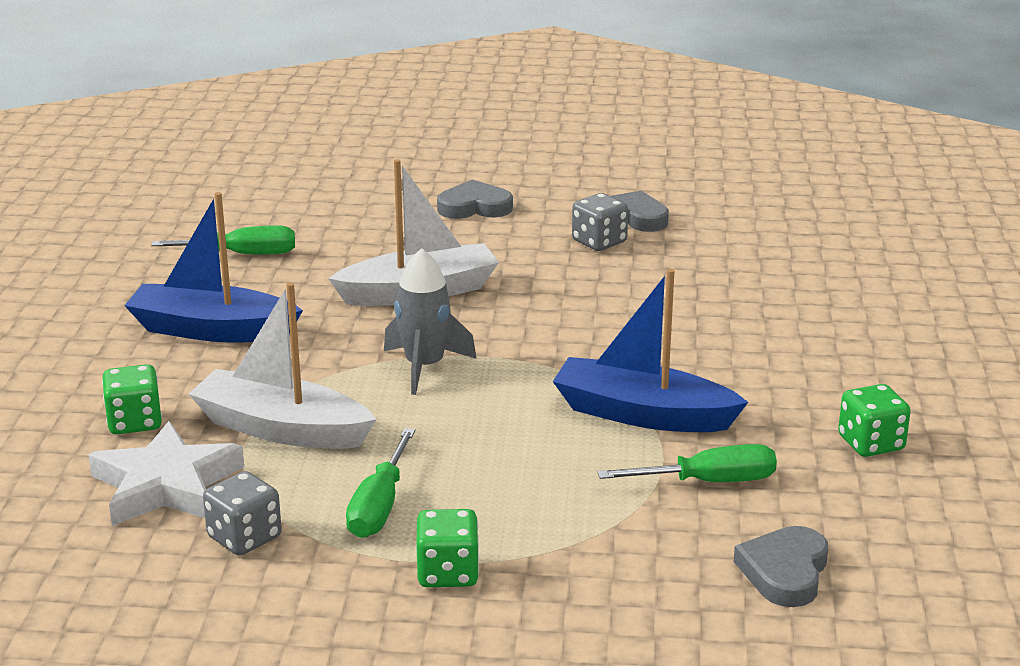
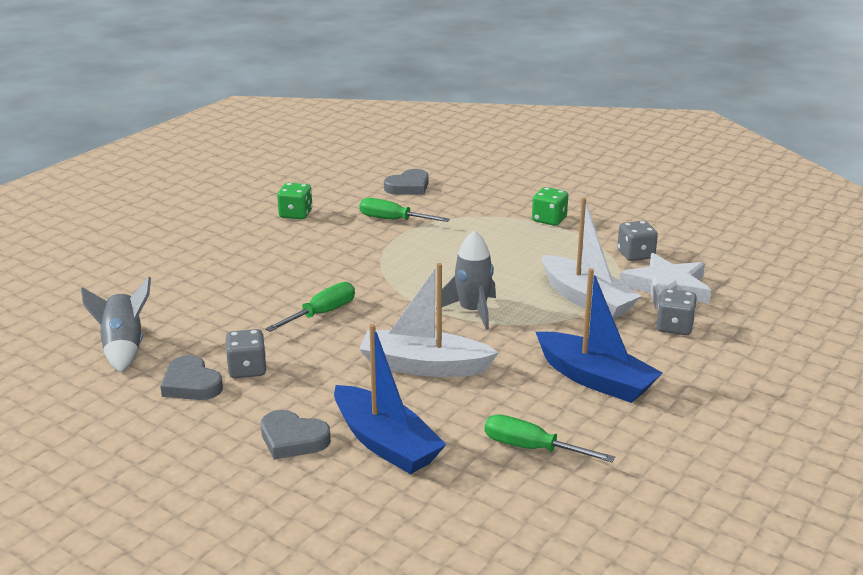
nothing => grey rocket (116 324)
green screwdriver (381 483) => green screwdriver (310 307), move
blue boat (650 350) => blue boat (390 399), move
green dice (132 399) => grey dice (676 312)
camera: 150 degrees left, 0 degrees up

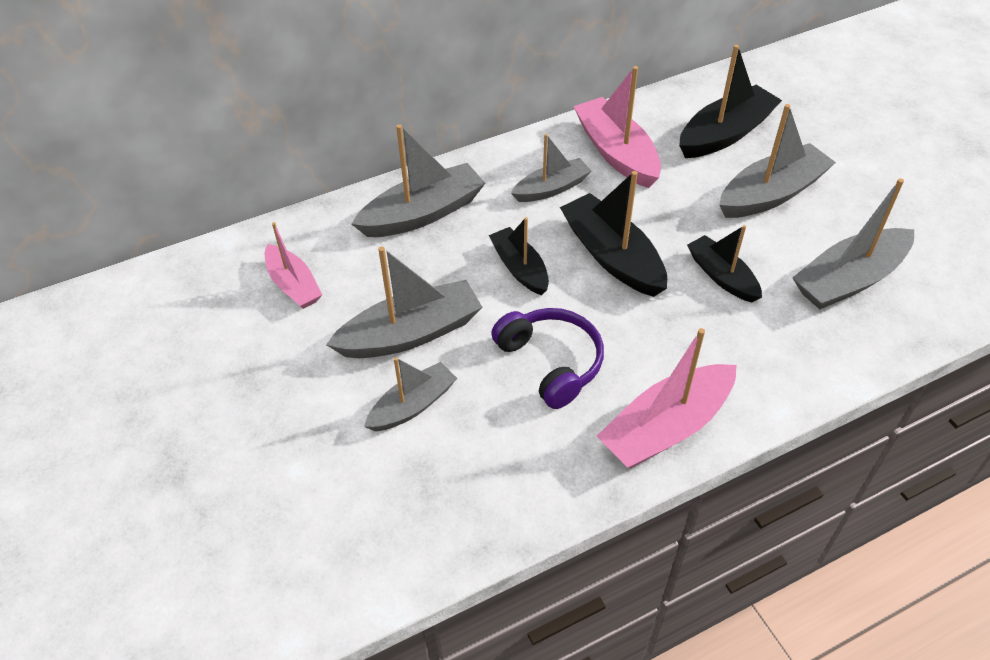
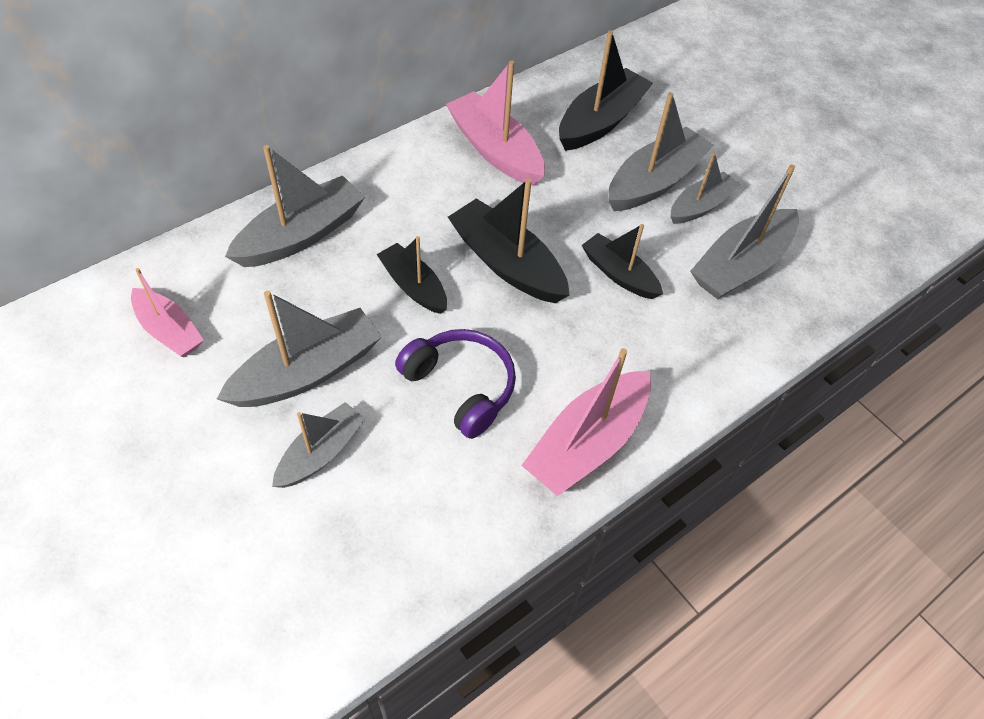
grey boat (551 168) => grey boat (705 188), move
camera: 15 degrees left, 5 degrees up

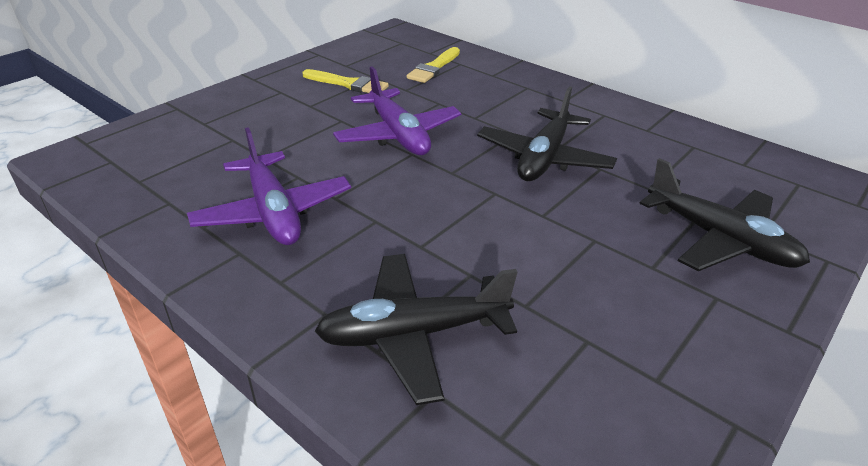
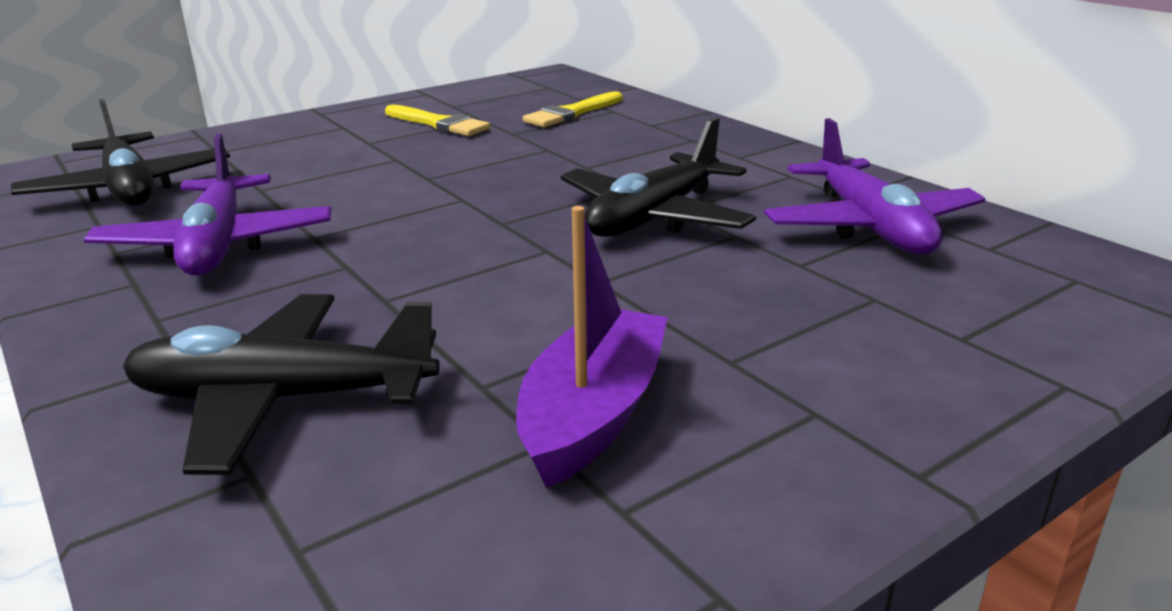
nothing => purple boat (592 347)
purple plane (397 110) => purple plane (875 186), move
black plane (724 214) => black plane (120 152), move
camera: 15 degrees right, 10 degrees down

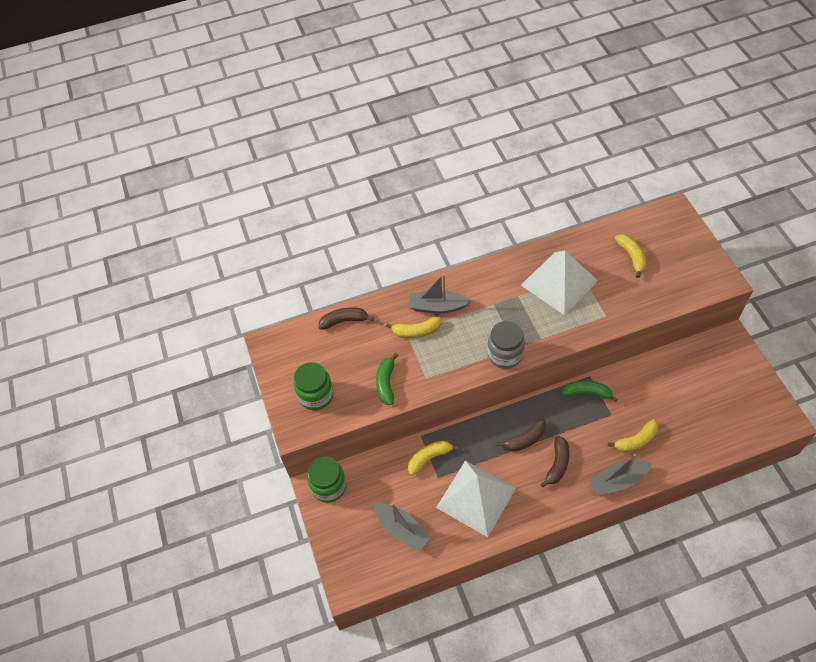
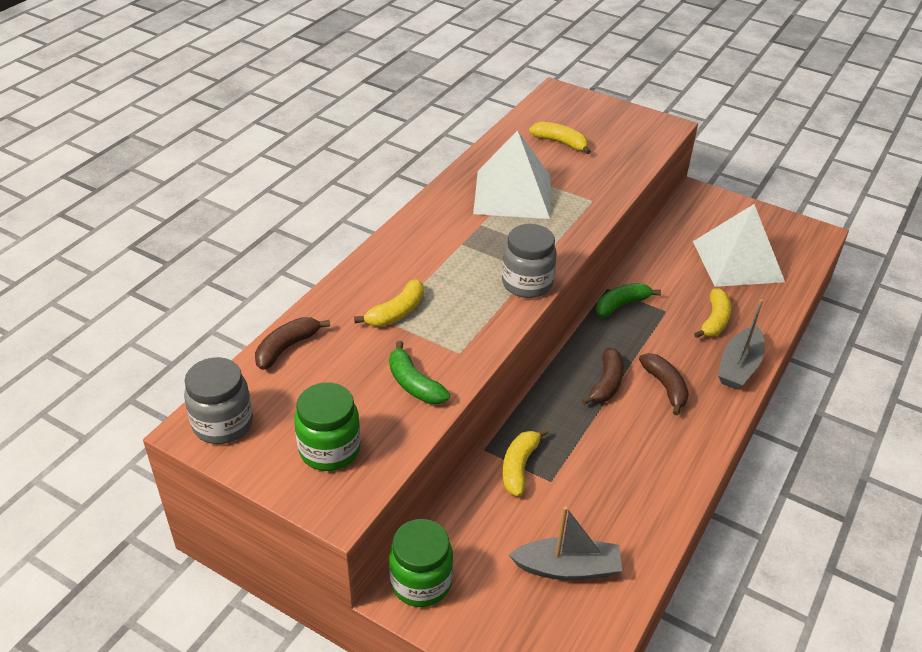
grey boat (440 293) => nothing
nothing => grey jar (218 400)
white pyramid (476 499) => white pyramid (739 245), move
camera: 45 degrees left, 15 degrees down

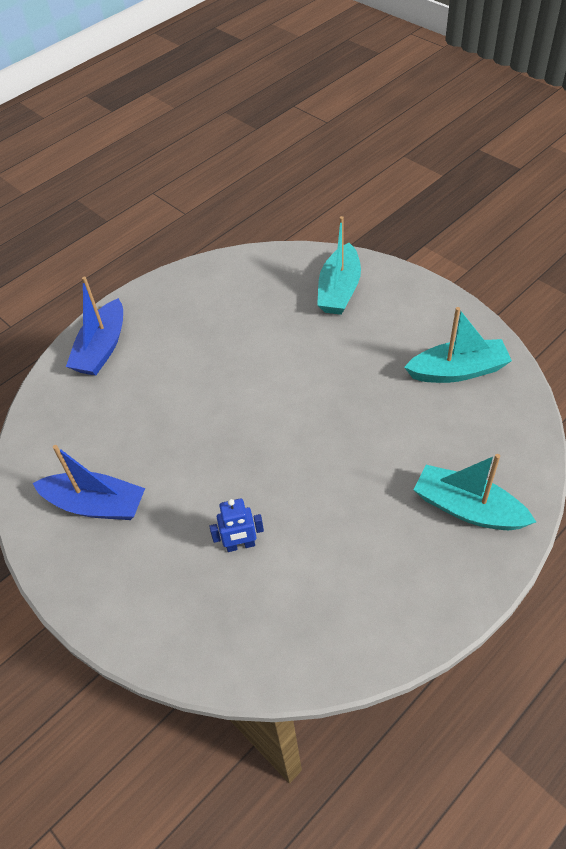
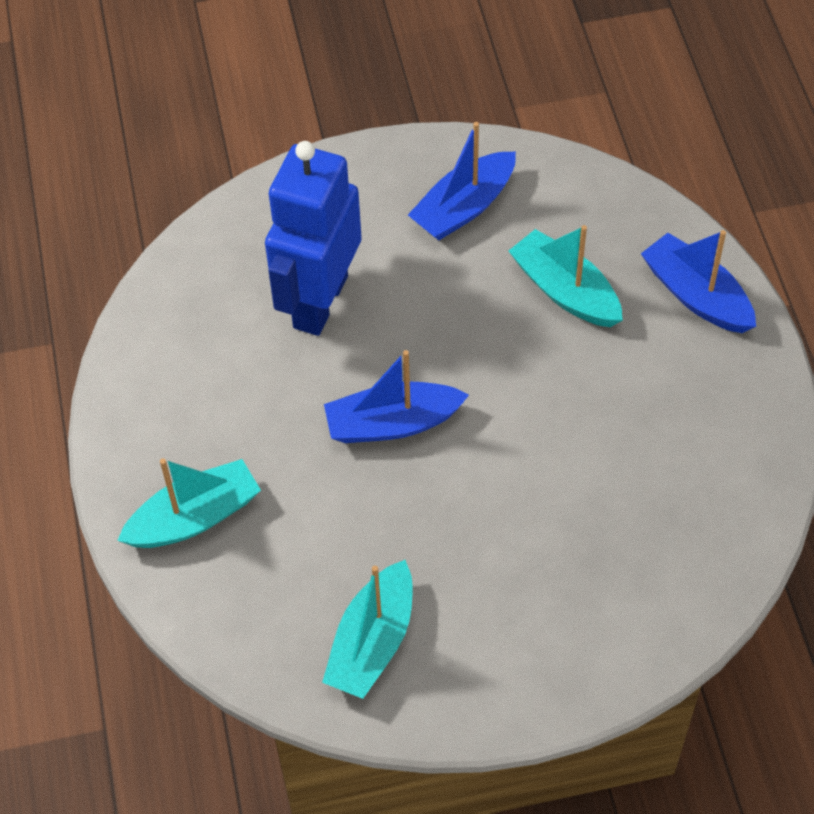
nothing => blue boat (396 396)
turquoise boat (339 265) => turquoise boat (566 276), move
blue robot (236 525) => blue robot (313 238), x2.45
camera: 120 degrees right, 5 degrees up

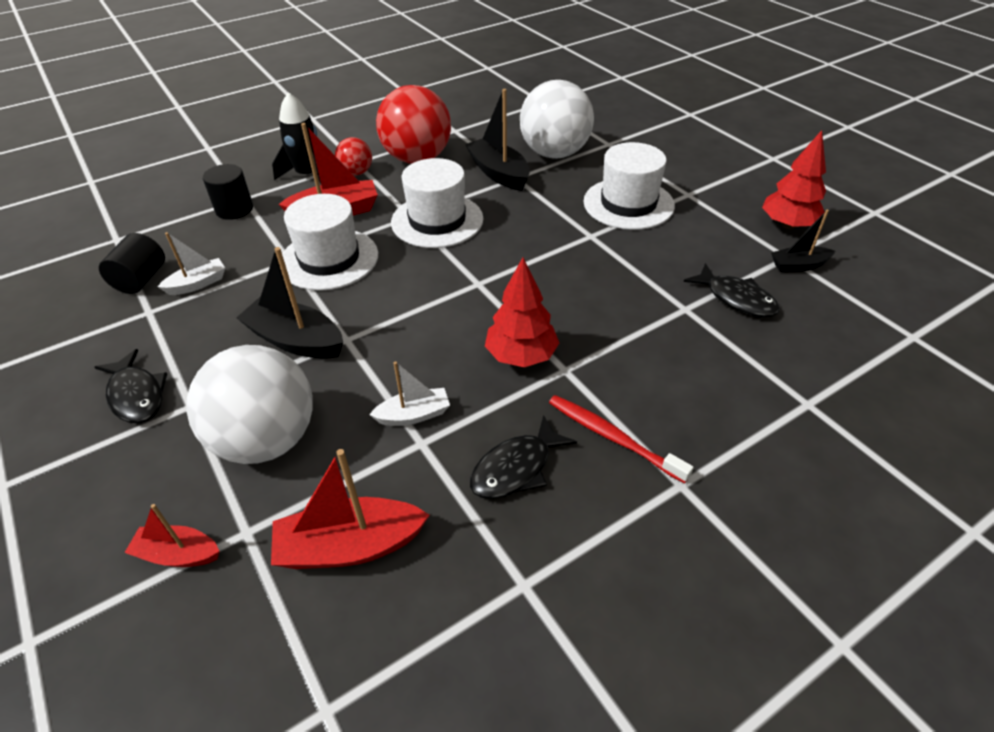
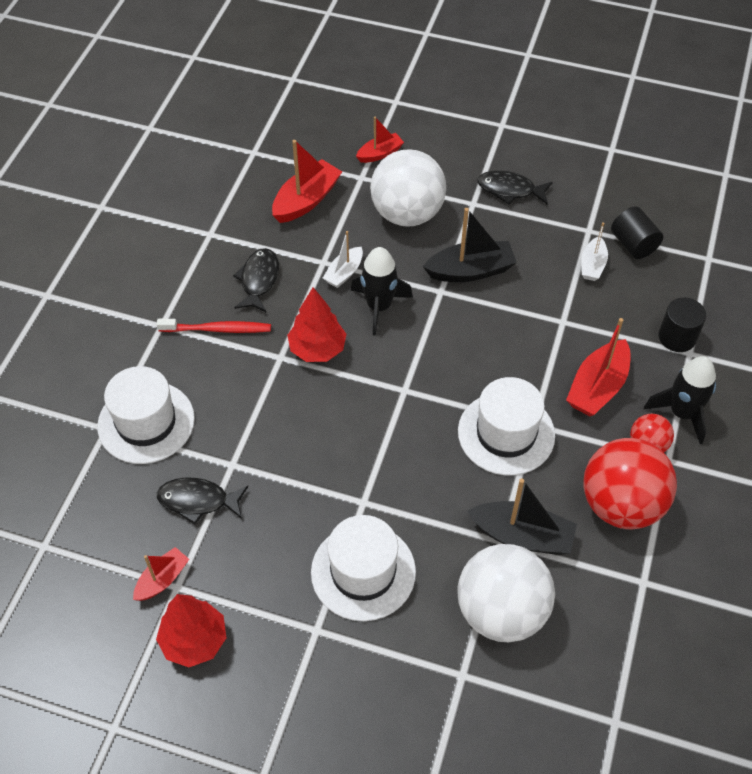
nothing => black rocket (382 291)
white hat (330 242) => white hat (146 415), move
black boat (803 241) => red boat (161 574)
camera: 140 degrees right, 10 degrees up

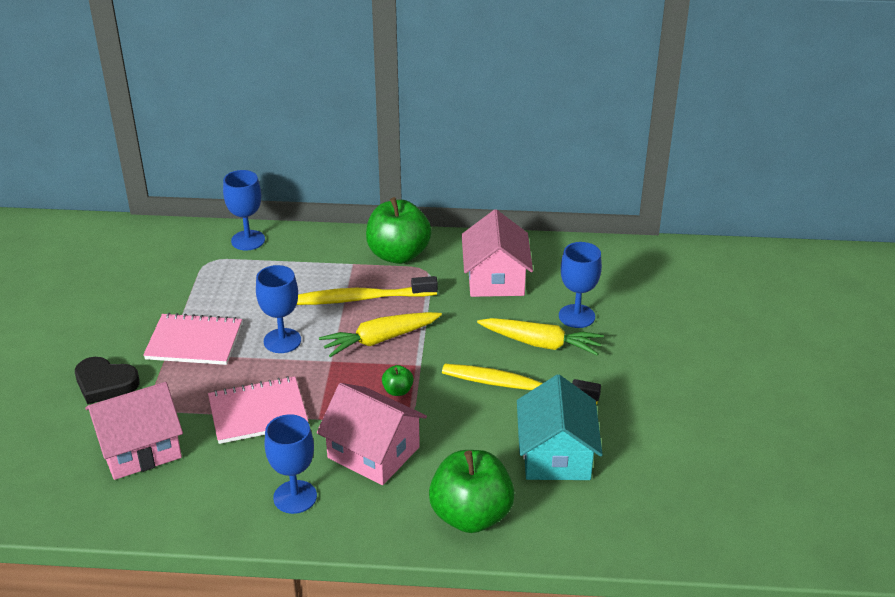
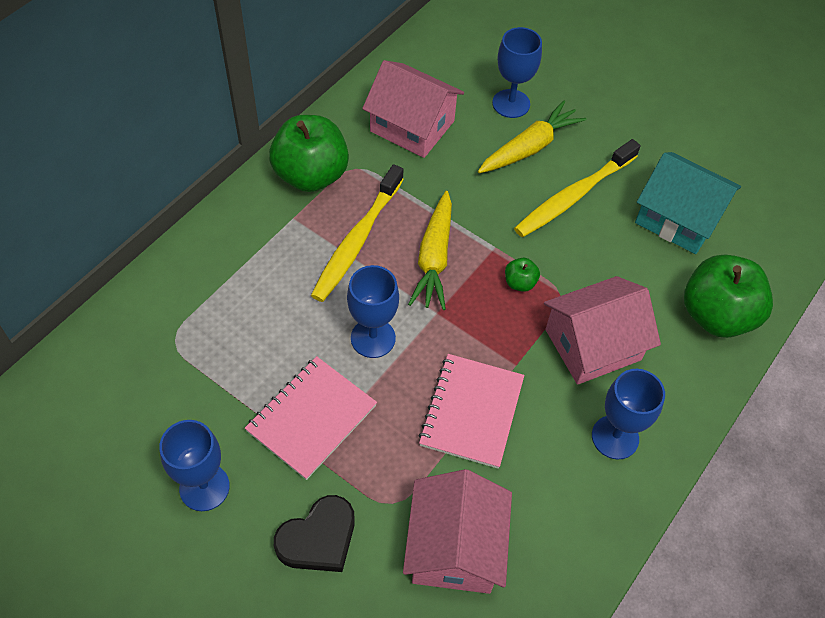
blue goblet (244 210) => blue goblet (194 465), move
camera: 60 degrees left, 20 degrees up

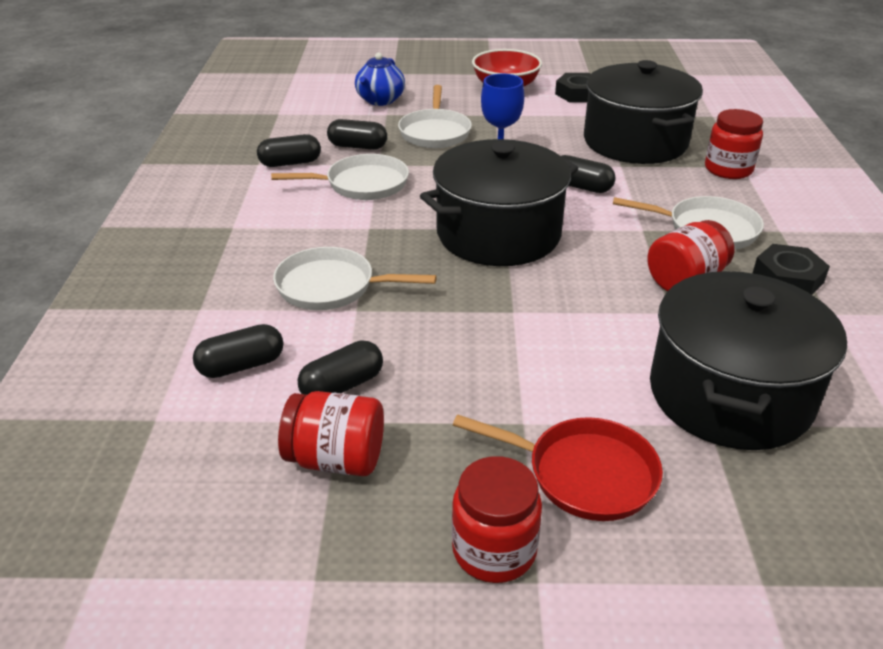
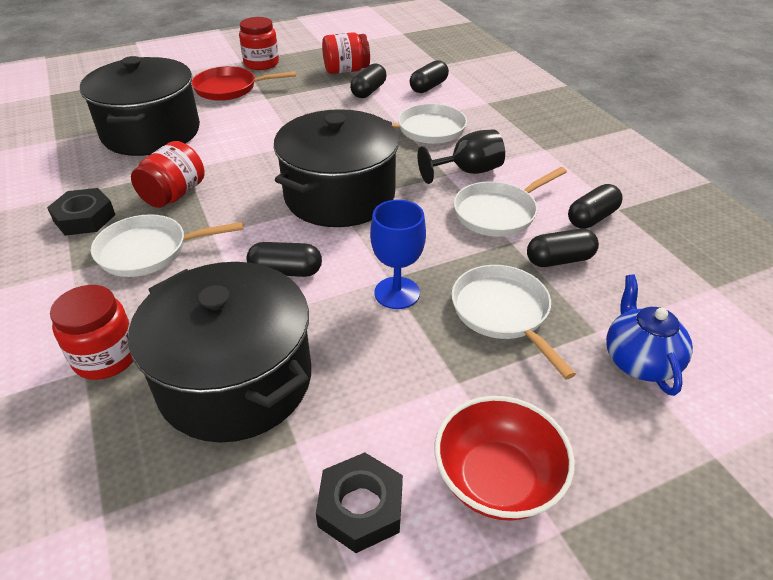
nothing => black goblet (461 156)
camera: 155 degrees right, 5 degrees up

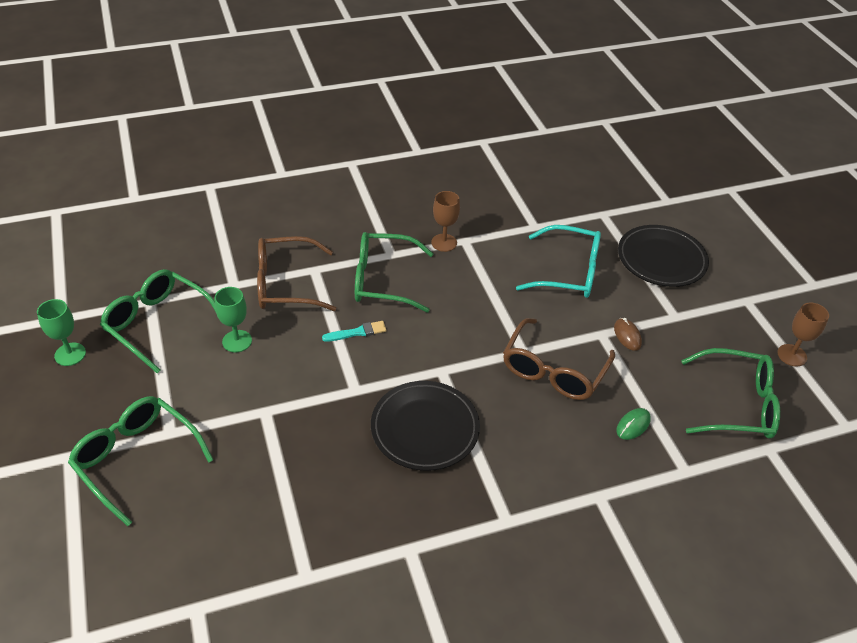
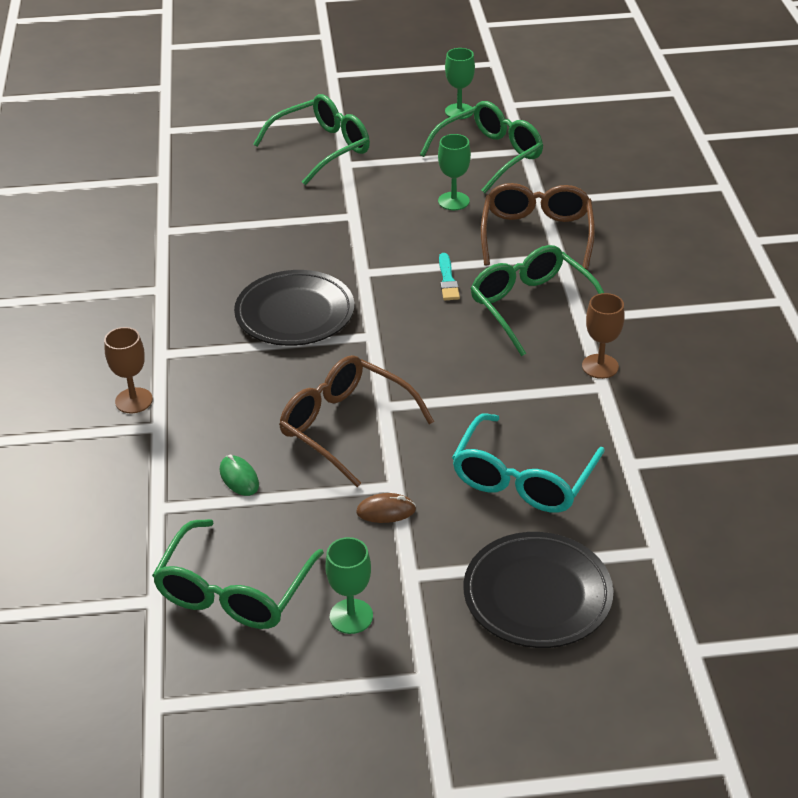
nothing => green goblet (349 585)
brown goblet (803 334) => brown goblet (128 370), move
green glasses (394 272) => green glasses (537 300), 45 degrees counterclockwise
camera: 105 degrees right, 5 degrees down

